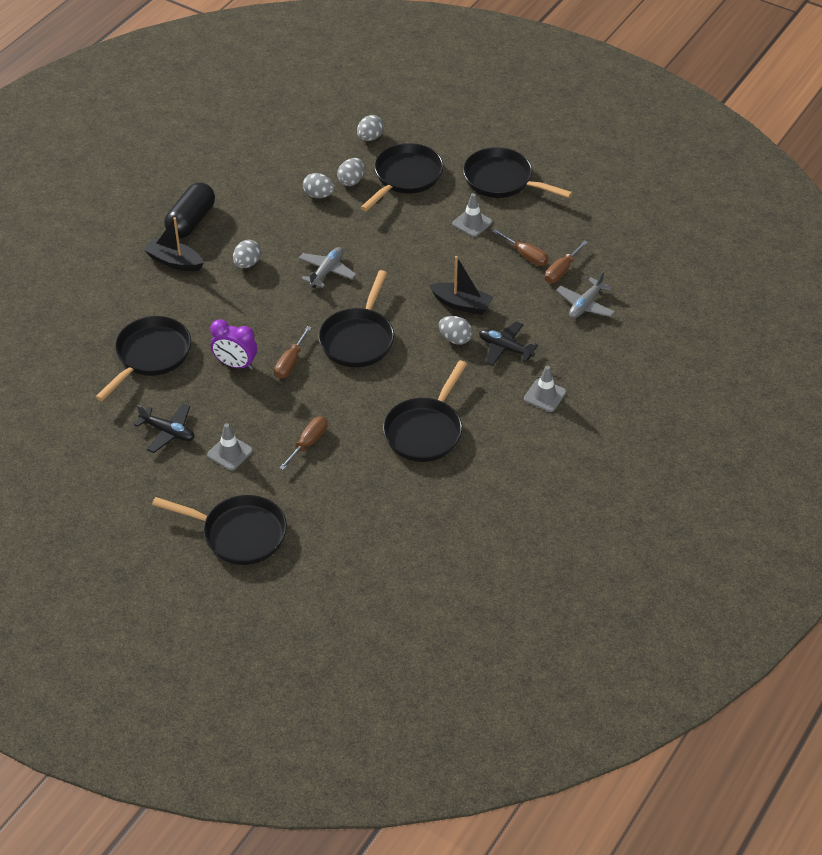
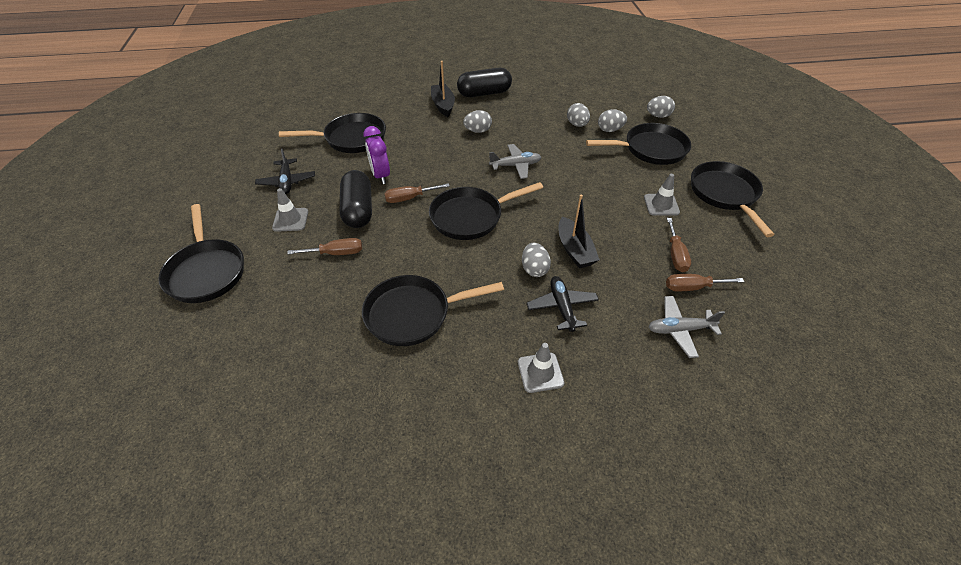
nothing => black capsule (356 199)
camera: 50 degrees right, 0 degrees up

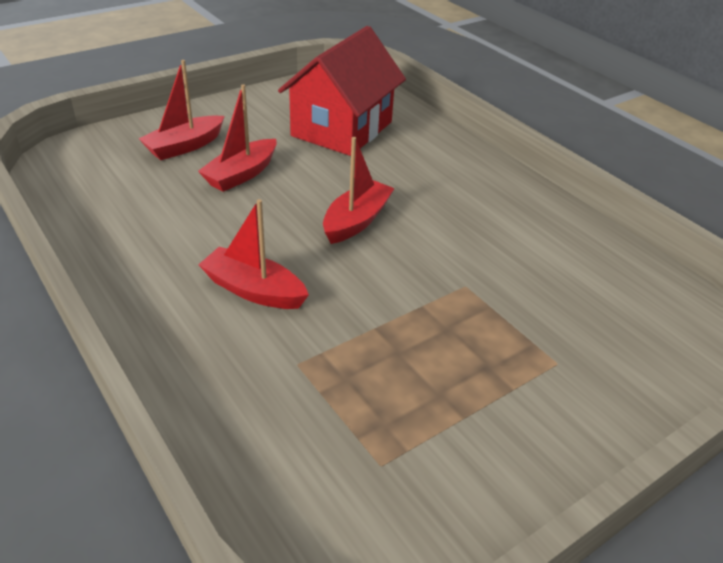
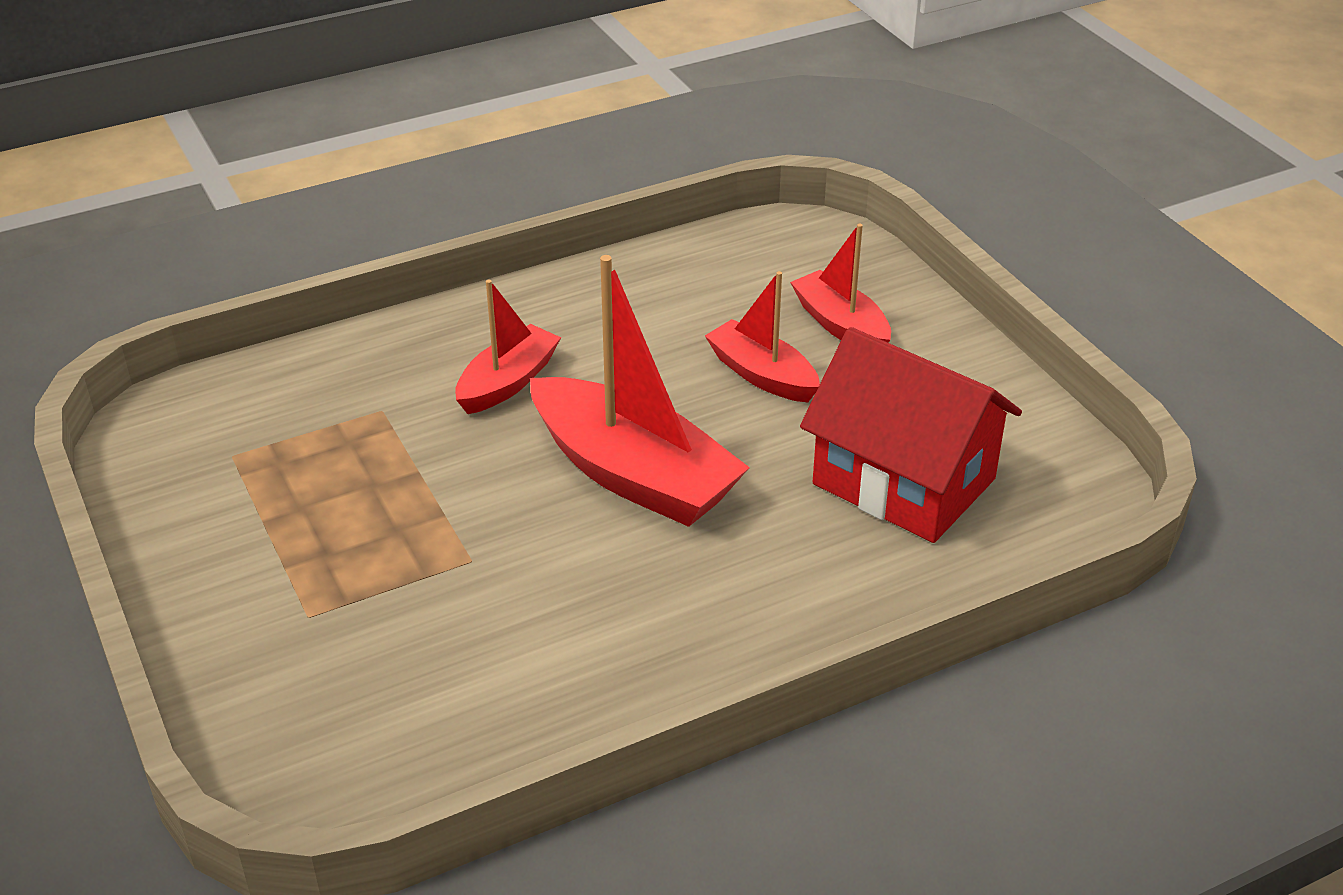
red boat (359 190) => red boat (640 391), x1.76
camera: 100 degrees right, 0 degrees up

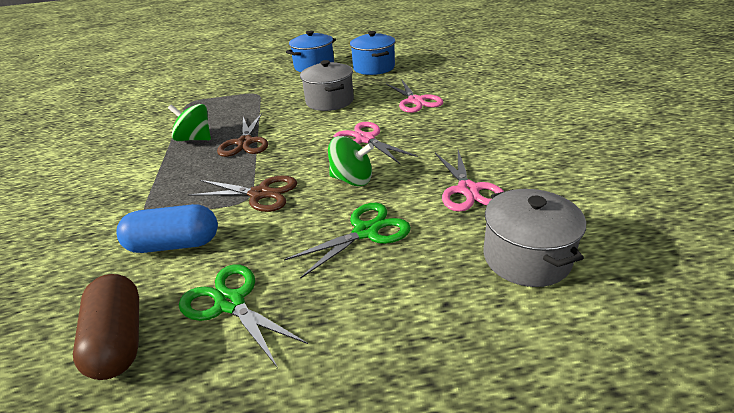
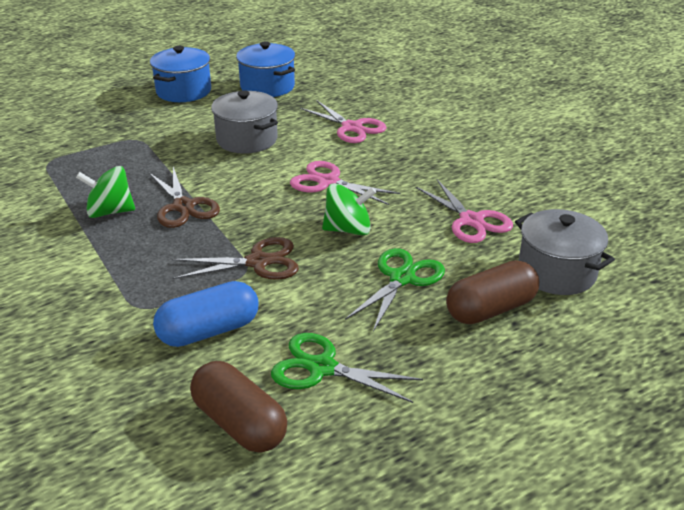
nothing => brown capsule (492 292)
camera: 25 degrees left, 0 degrees up

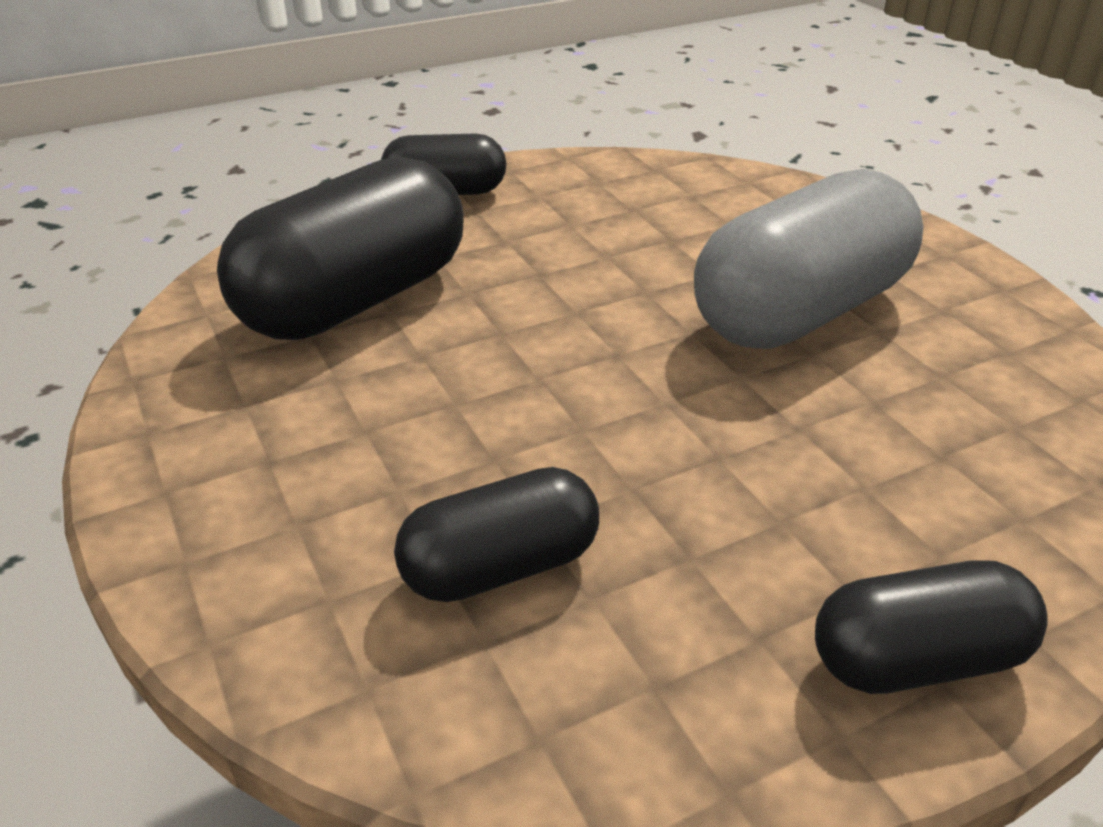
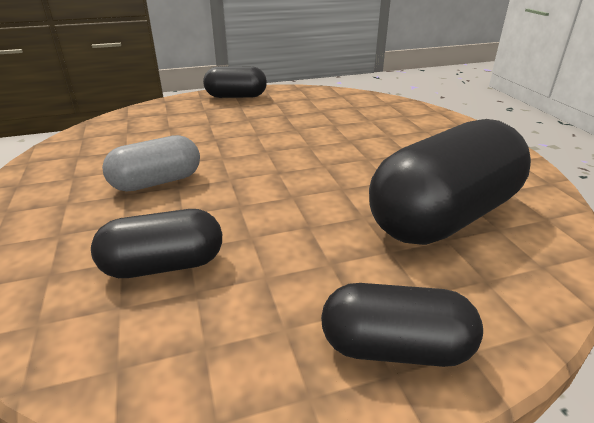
black capsule (496 534) => black capsule (156 243), move
grey capsule (809 259) => grey capsule (151 163), x0.56
camera: 170 degrees left, 5 degrees down

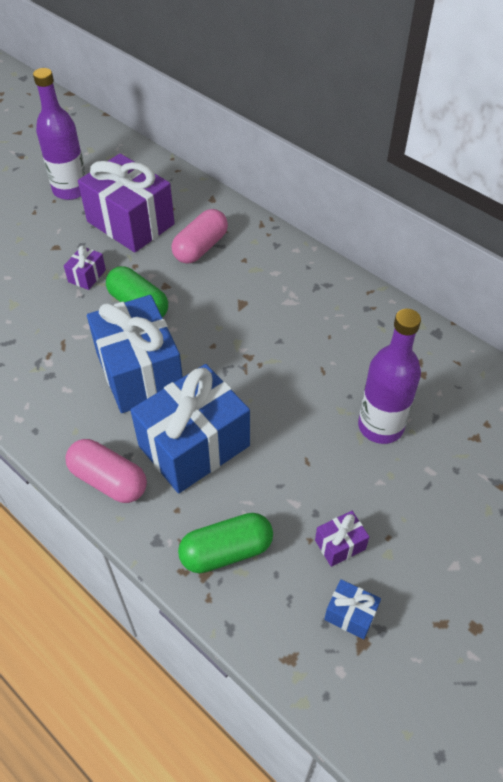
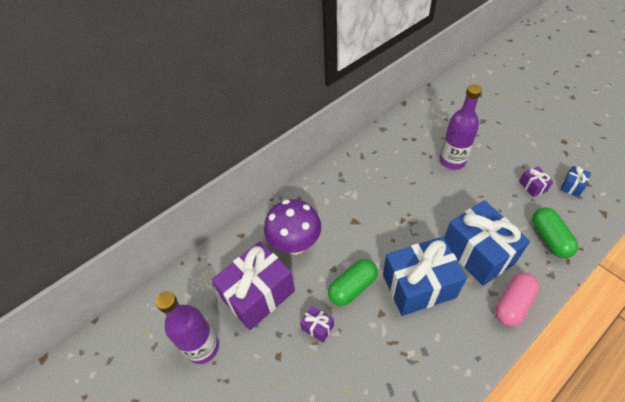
pink capsule (200 236) => purple mushroom (292 227)
camera: 80 degrees left, 0 degrees up

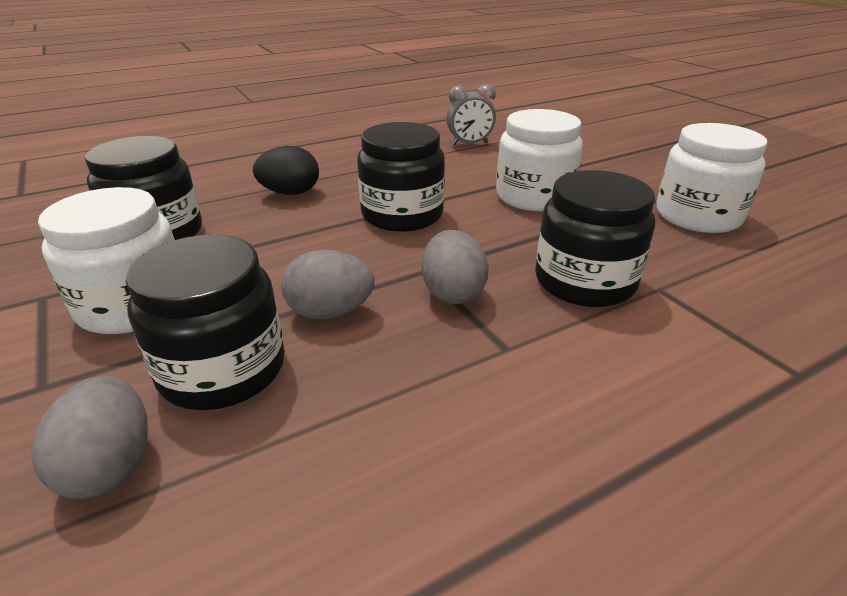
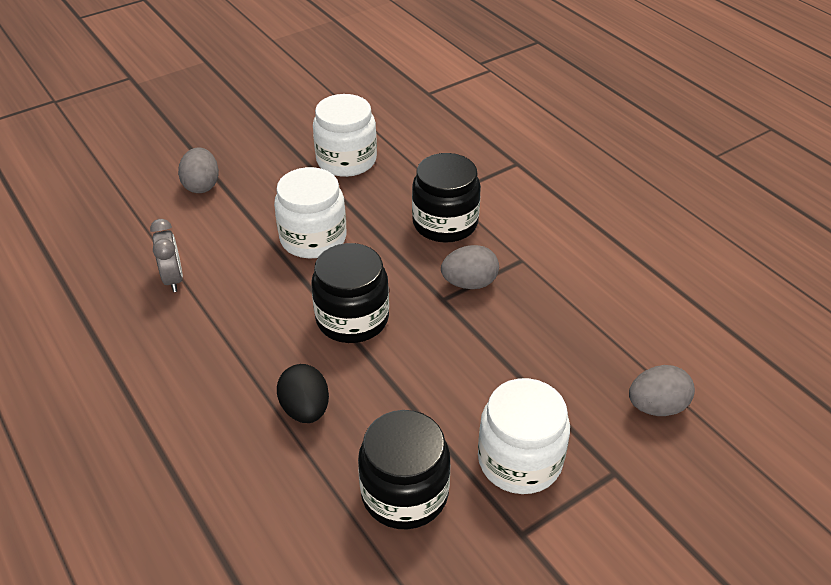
black jar (205 322) => nothing
grey egg (327 284) => grey egg (198 170), move
camera: 95 degrees left, 10 degrees up

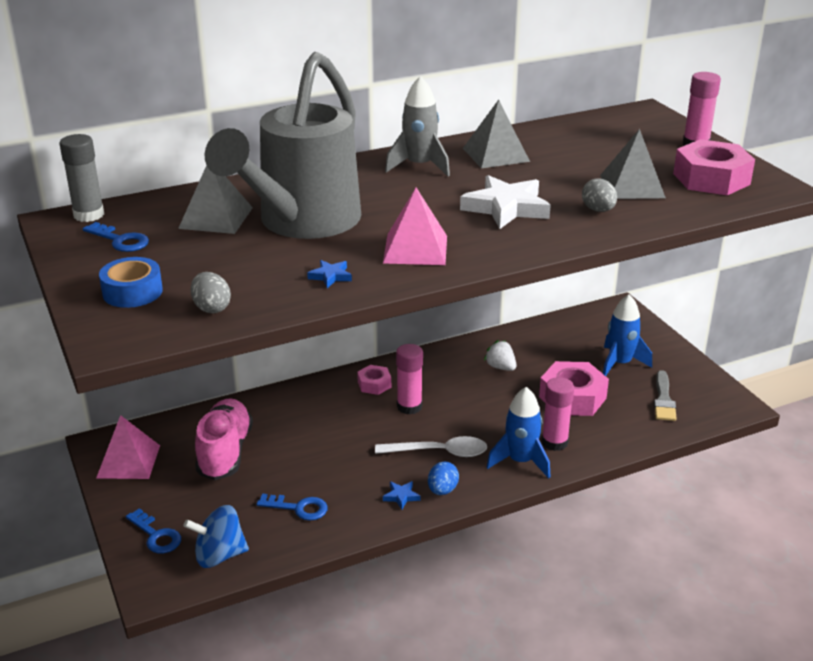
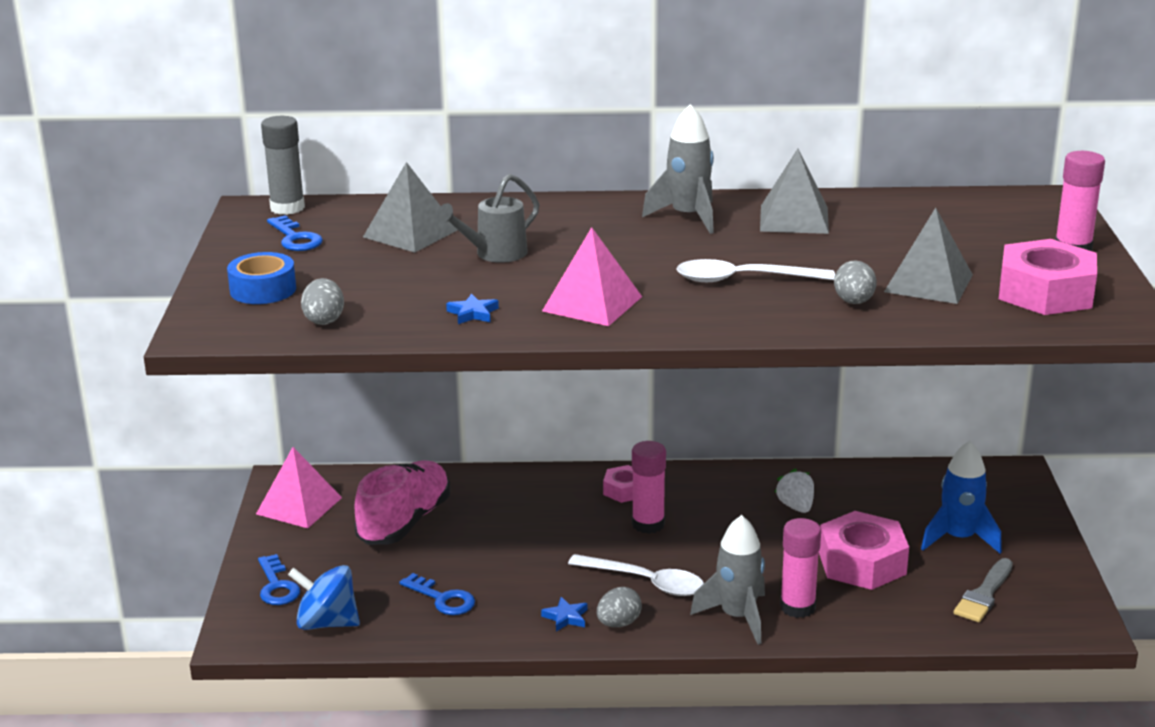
white star (505 202) => white spoon (755 270)
blue egg (443 478) => grey egg (619 607)
blue rocket (518 433) => grey rocket (727 580)
grey watering can (282 145) => grey watering can (487 218), x0.42
camera: 25 degrees right, 5 degrees down

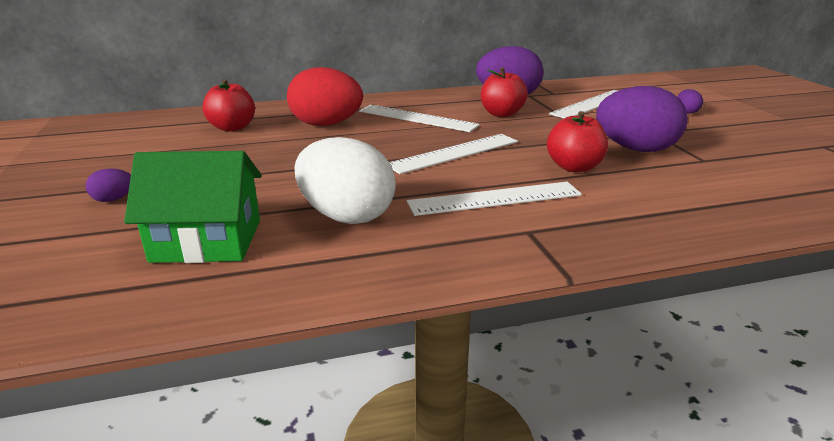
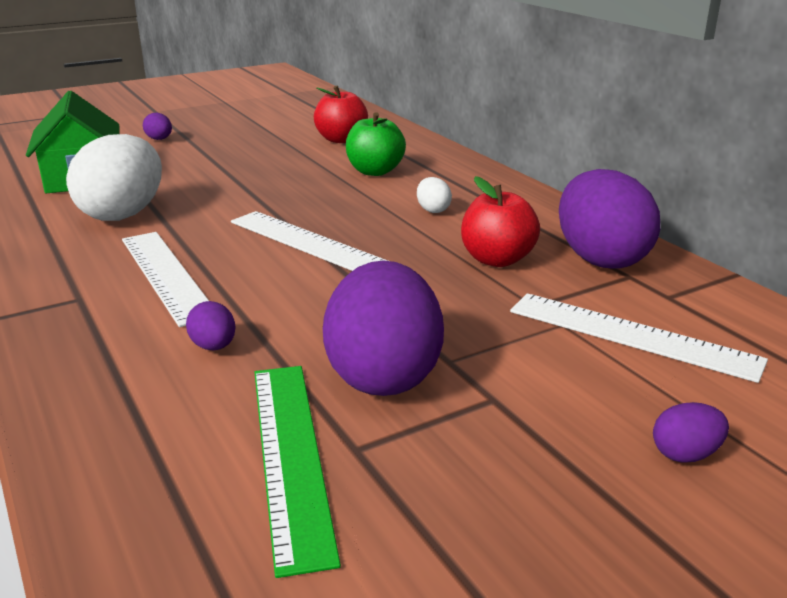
red apple (577 141) => nothing
nothing => purple egg (211 325)
nothing => green ruler (297 472)
red egg (325 96) => green apple (376 144)
white ruler (419 118) => white egg (434 195)
camera: 75 degrees right, 0 degrees up

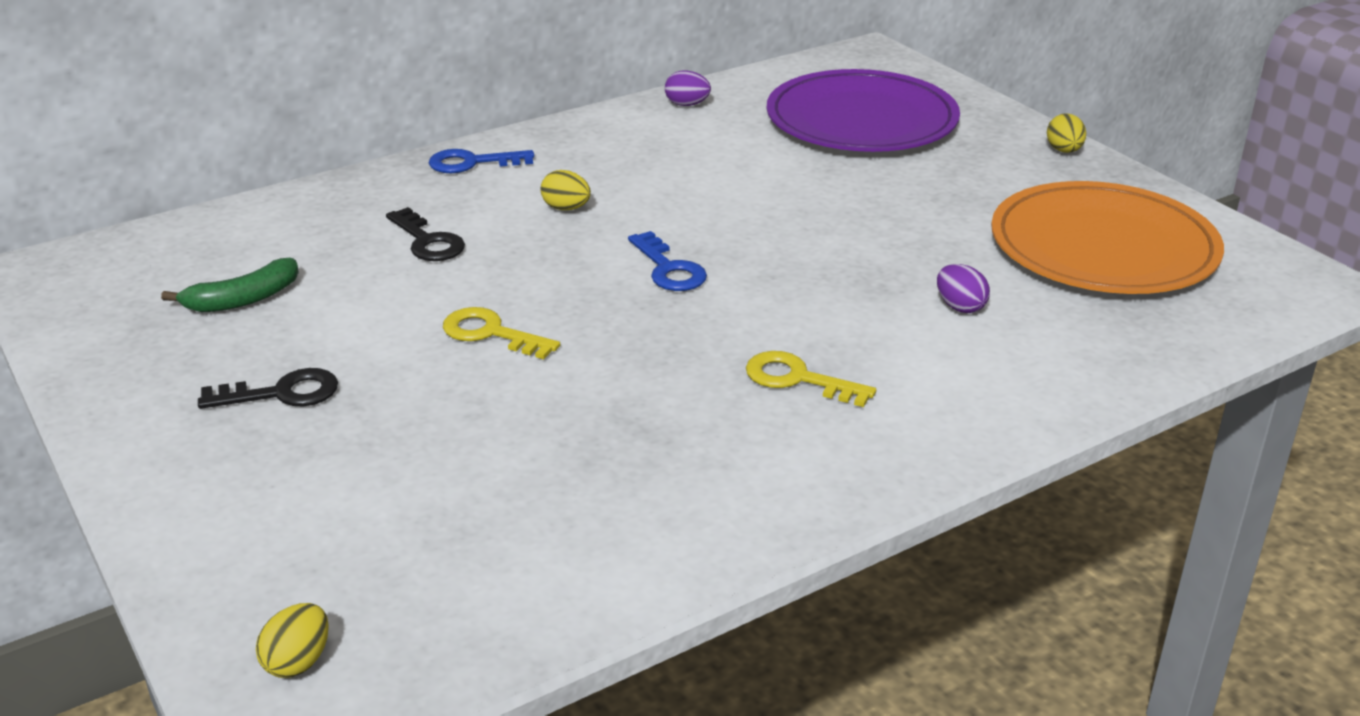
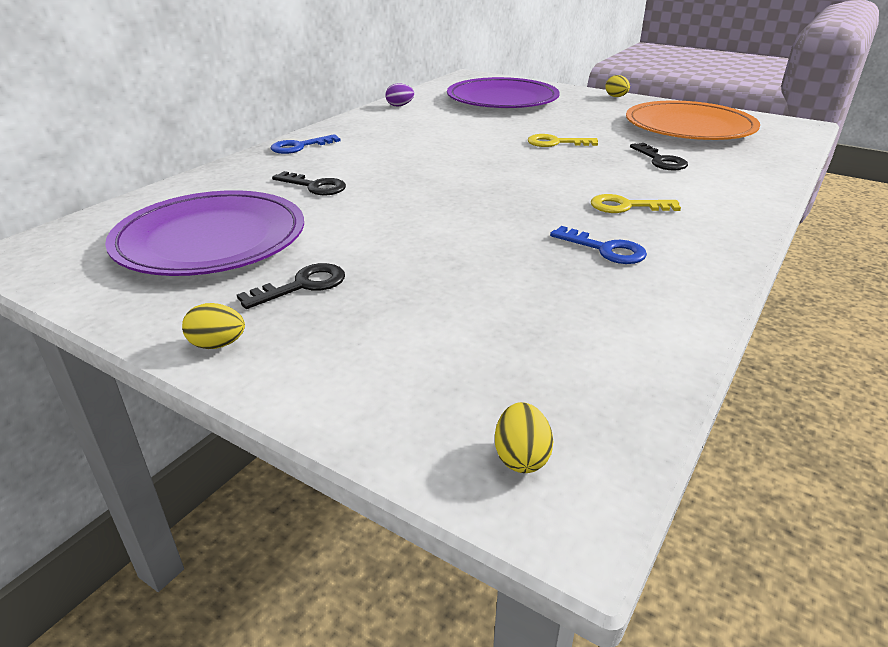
yellow key (501 333) => yellow key (563 140), move
yellow egg (566 190) => yellow egg (213 326), move
blue key (667 261) => blue key (598 245), move
green banana (230 285) => purple plate (204 233)
purple egg (963 288) => black key (659 156)
camera: 25 degrees left, 0 degrees up

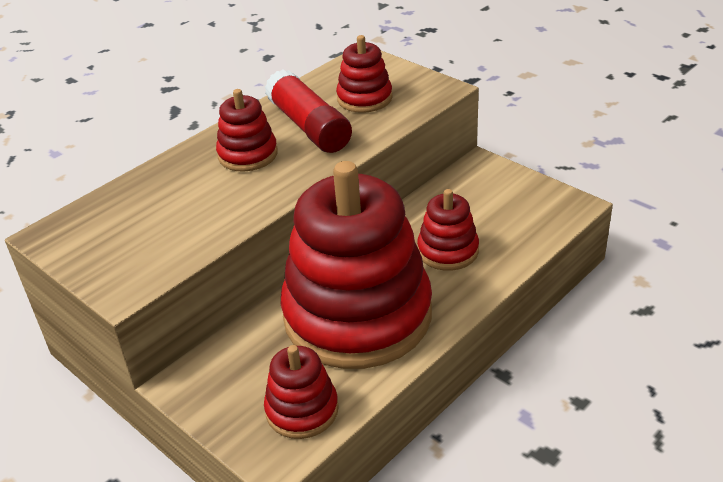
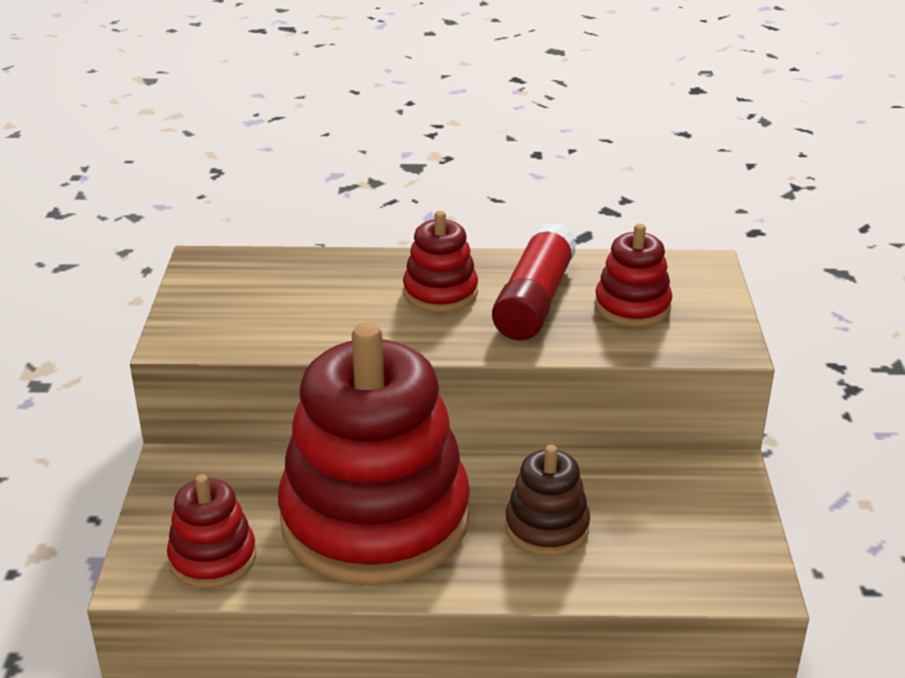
red stacking toy (448 230) => brown stacking toy (547 500)
camera: 45 degrees right, 5 degrees down

